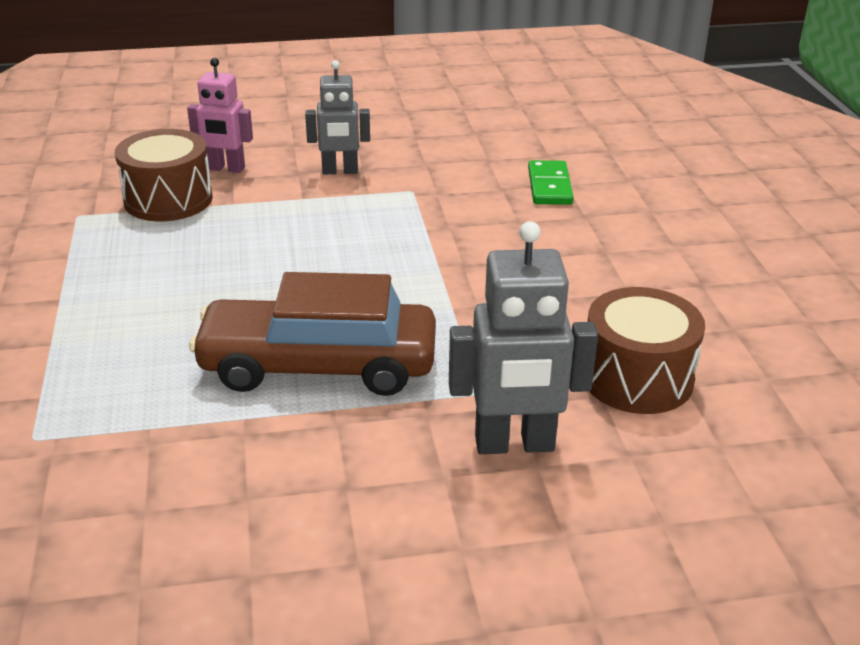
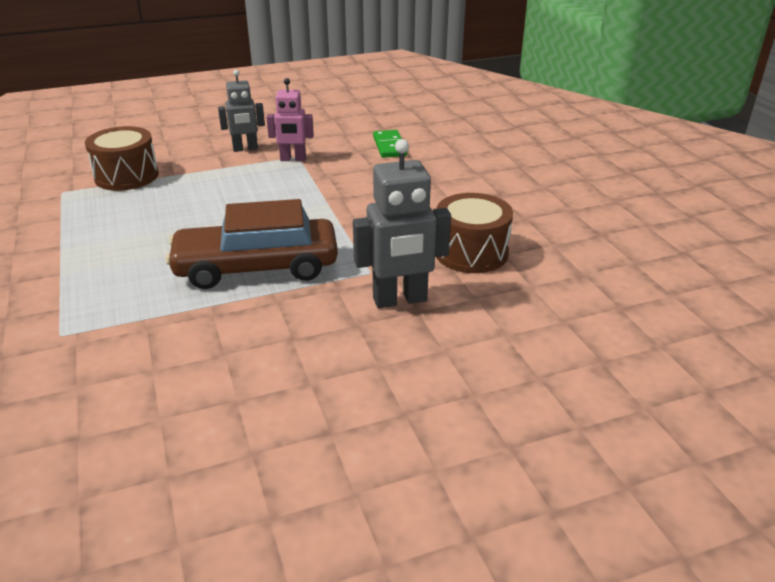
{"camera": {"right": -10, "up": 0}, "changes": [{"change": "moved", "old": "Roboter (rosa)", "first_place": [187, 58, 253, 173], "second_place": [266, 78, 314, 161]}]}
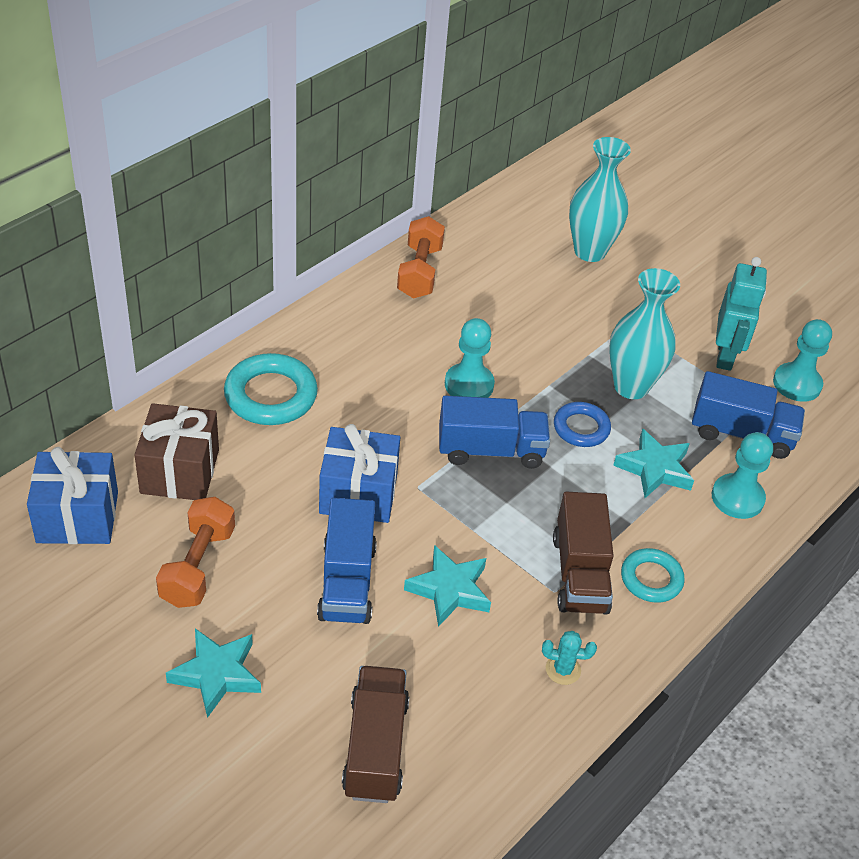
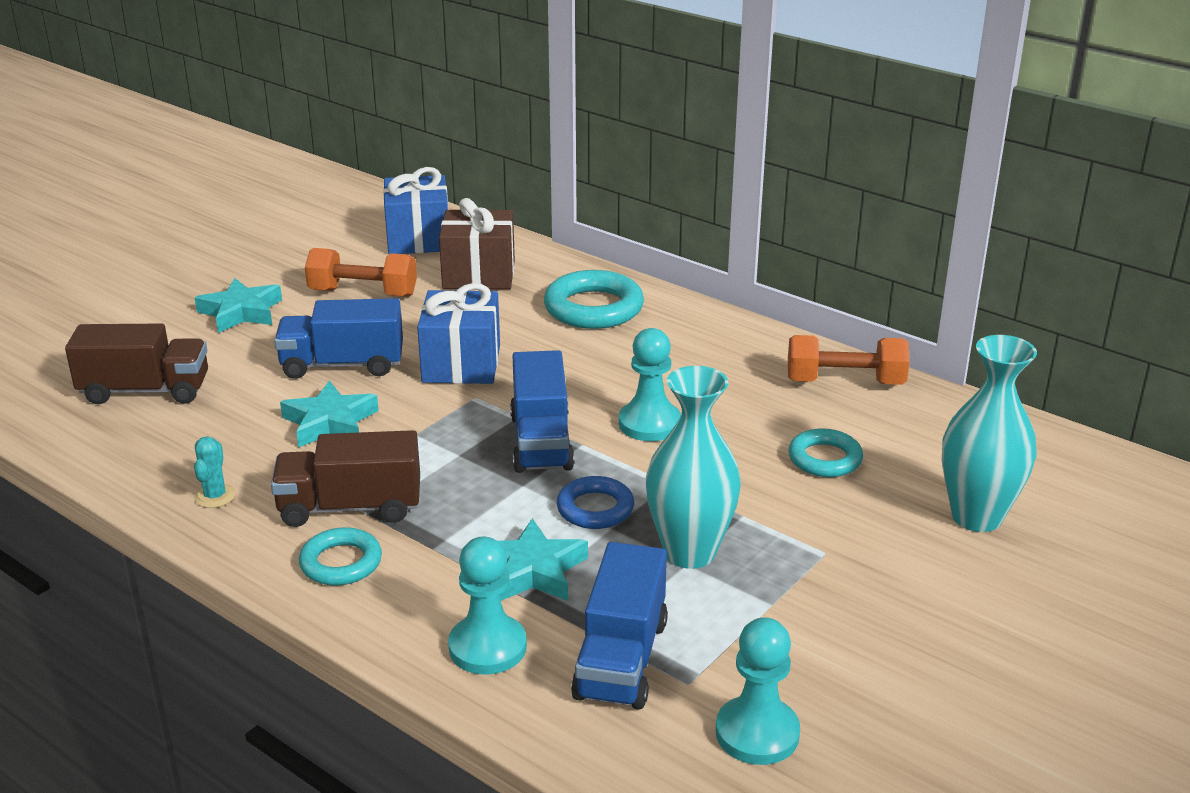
{"camera": {"right": 90, "up": -15}, "changes": [{"change": "removed", "old": "Roboter (türkis)", "first_place": [716, 257, 767, 371]}, {"change": "added", "new": "Ring (türkis)", "second_place": [789, 428, 863, 477]}]}
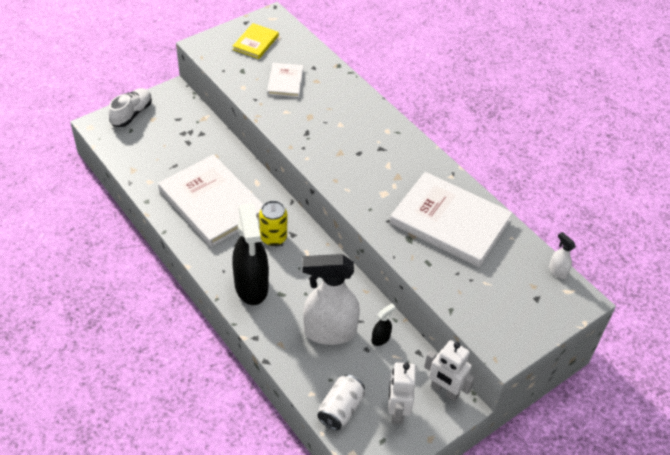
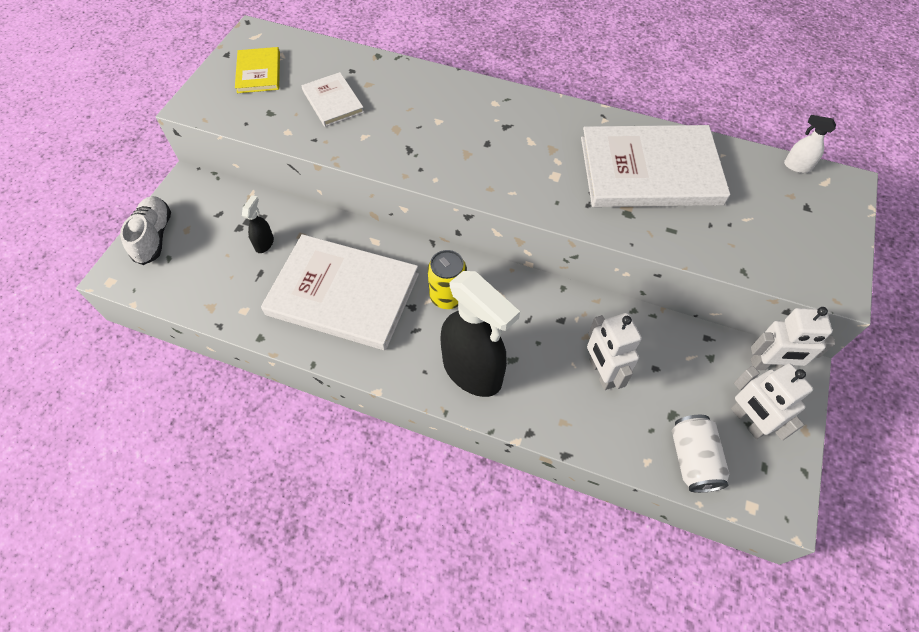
{"camera": {"right": -30, "up": 10}, "changes": [{"change": "moved", "old": "Sprühflasche (schwarz)", "first_place": [372, 303, 396, 346], "second_place": [242, 195, 274, 253]}, {"change": "replaced", "old": "Sprühflasche (weiß)", "new": "Roboter (weiß)", "first_place": [302, 254, 360, 345], "second_place": [587, 313, 642, 390]}]}
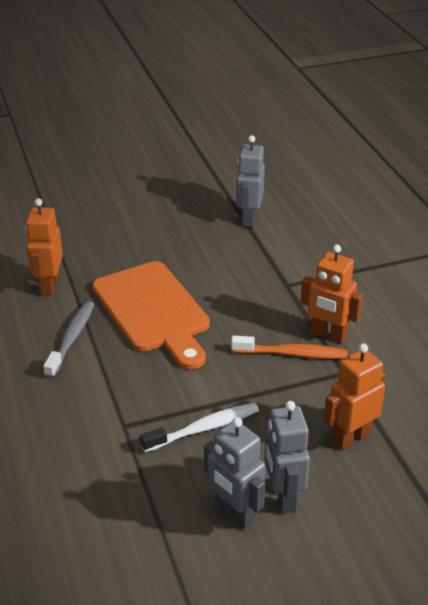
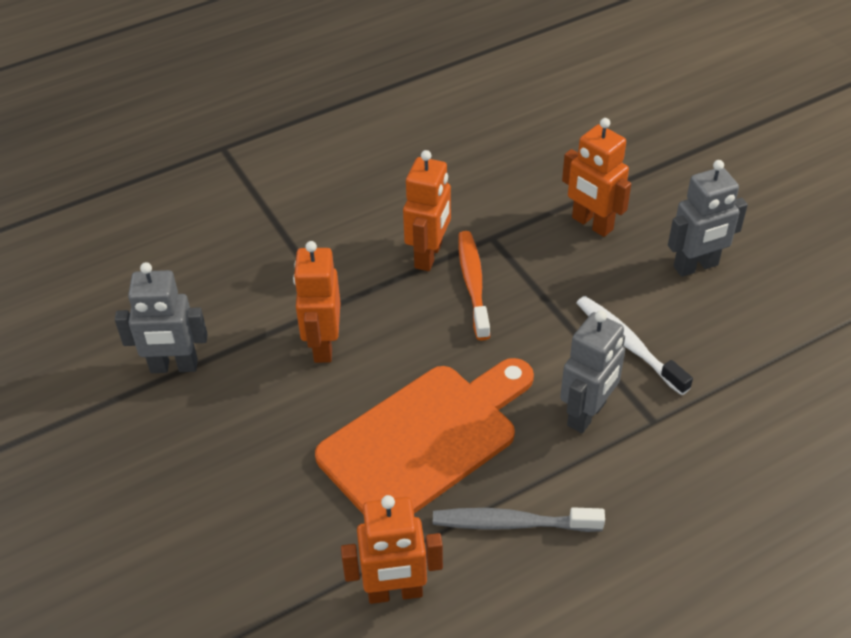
{"camera": {"right": -100, "up": 10}, "changes": [{"change": "added", "new": "Roboter (orange)", "second_place": [293, 241, 340, 363]}, {"change": "moved", "old": "Roboter (grau)", "first_place": [204, 417, 265, 529], "second_place": [560, 310, 625, 433]}]}
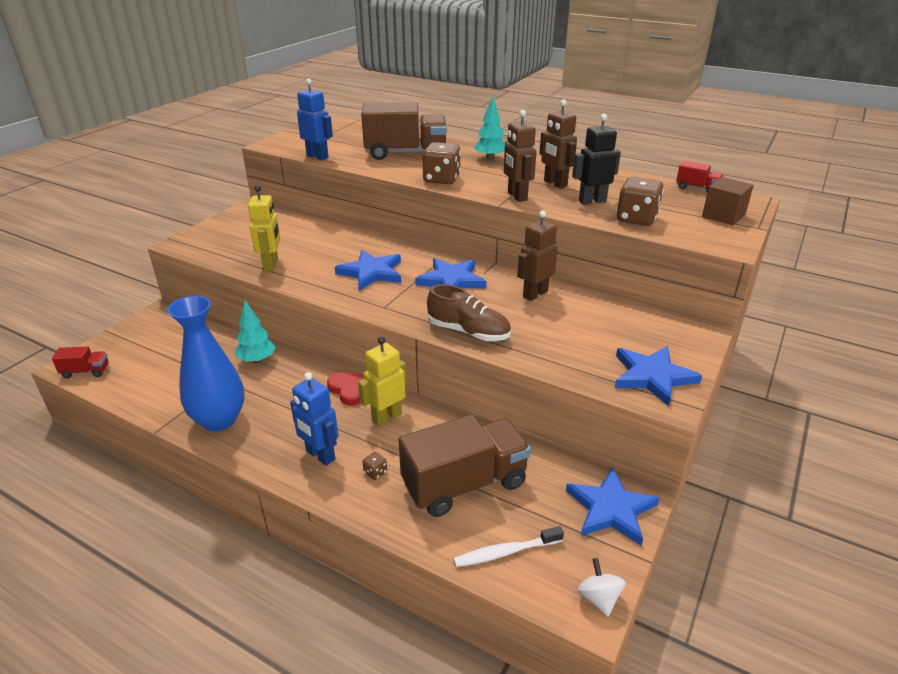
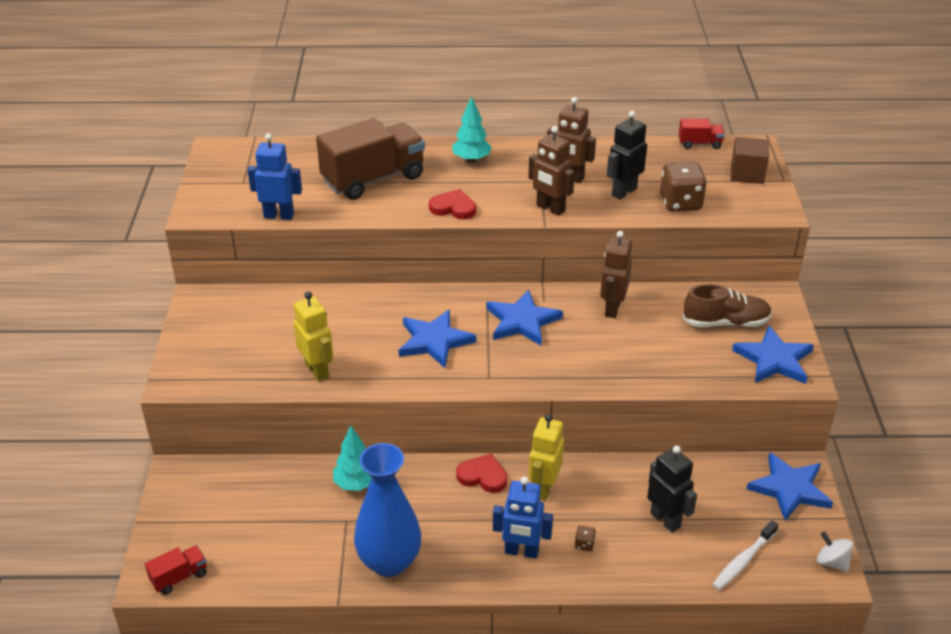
{"camera": {"right": -30, "up": 5}, "changes": [{"change": "moved", "old": "Schuh (braun)", "first_place": [427, 284, 511, 341], "second_place": [683, 284, 772, 327]}, {"change": "replaced", "old": "Lastwagen (braun)", "new": "Roboter (schwarz)", "first_place": [399, 414, 531, 517], "second_place": [647, 446, 697, 533]}, {"change": "replaced", "old": "Spielwürfel (braun)", "new": "Herz (rot)", "first_place": [422, 142, 461, 184], "second_place": [429, 189, 476, 219]}]}
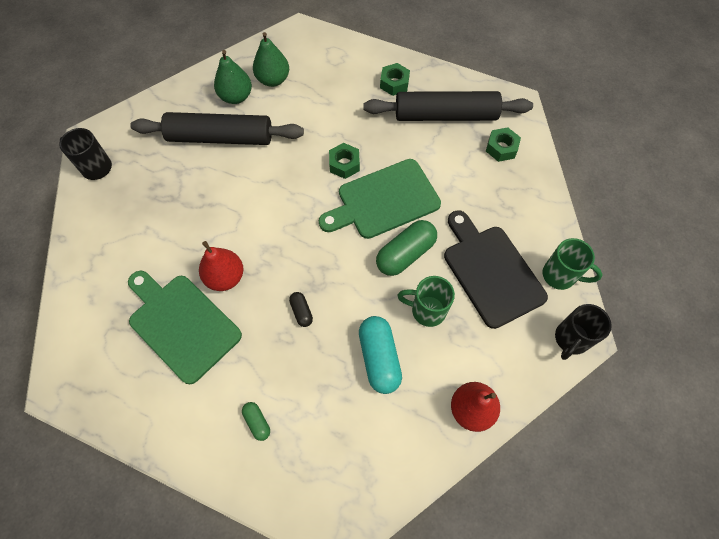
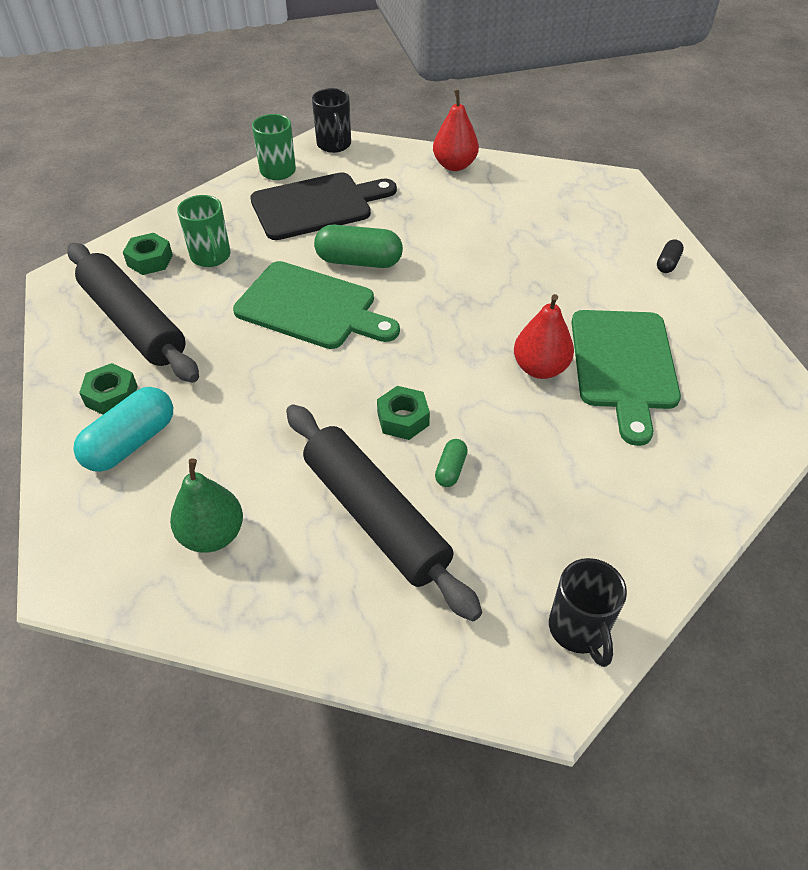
{"camera": {"right": -130, "up": -15}, "changes": [{"change": "removed", "old": "Birne (grün)", "first_place": [214, 50, 252, 104]}, {"change": "moved", "old": "Kapsel (grün)", "first_place": [242, 402, 270, 441], "second_place": [435, 439, 468, 487]}, {"change": "moved", "old": "Kapsel (schwarz)", "first_place": [289, 292, 313, 327], "second_place": [657, 239, 684, 273]}, {"change": "moved", "old": "Sechskantmutter (grün)", "first_place": [329, 143, 360, 179], "second_place": [377, 386, 430, 440]}, {"change": "moved", "old": "Kapsel (türkis)", "first_place": [359, 316, 402, 394], "second_place": [73, 387, 173, 472]}, {"change": "moved", "old": "Tasse (grün)", "first_place": [397, 276, 455, 327], "second_place": [177, 195, 230, 267]}, {"change": "turned", "old": "Schneidebrett (schwarz)", "first_place": [444, 210, 548, 329], "second_place": [250, 172, 397, 240], "degrees": -135}, {"change": "turned", "old": "Tasse (schwarz)", "first_place": [555, 304, 612, 360], "second_place": [312, 88, 351, 153], "degrees": 75}]}
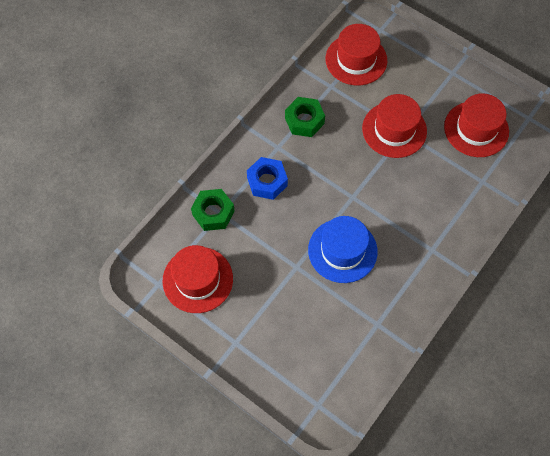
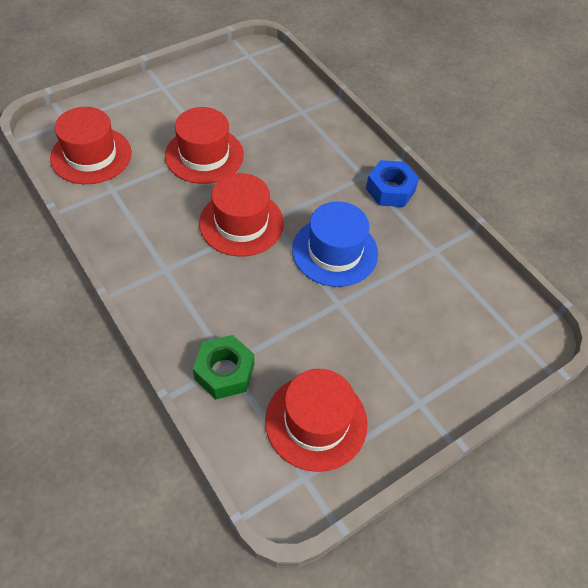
{"camera": {"right": -75, "up": -10}, "changes": [{"change": "removed", "old": "Sechskantmutter (grün)", "first_place": [285, 97, 325, 137]}, {"change": "moved", "old": "Sechskantmutter (blau)", "first_place": [247, 157, 288, 200], "second_place": [366, 160, 419, 207]}, {"change": "moved", "old": "Hut (rot)", "first_place": [444, 93, 509, 157], "second_place": [199, 173, 284, 257]}]}
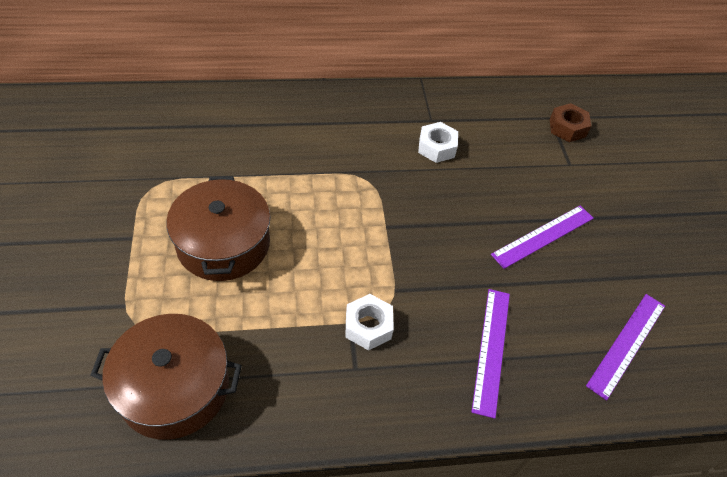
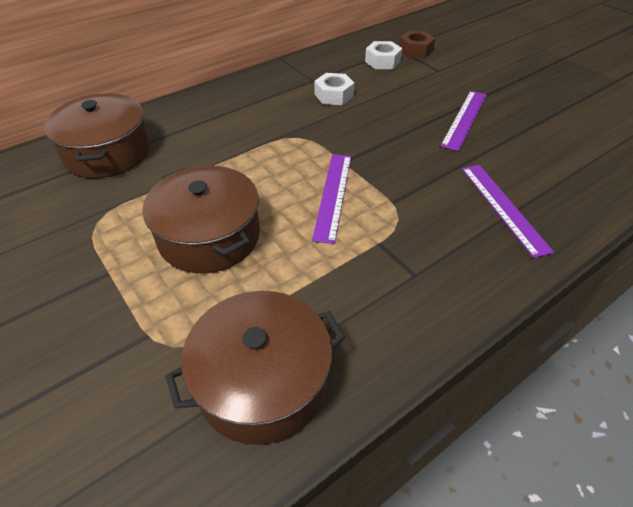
{"camera": {"right": -25, "up": -5}, "changes": [{"change": "added", "new": "Kochtopf (braun)", "second_place": [44, 93, 151, 178]}, {"change": "moved", "old": "Sechskantmutter (weiß)", "first_place": [345, 294, 394, 351], "second_place": [365, 41, 402, 69]}, {"change": "moved", "old": "Lineal (lila)", "first_place": [586, 294, 665, 401], "second_place": [312, 154, 351, 244]}]}
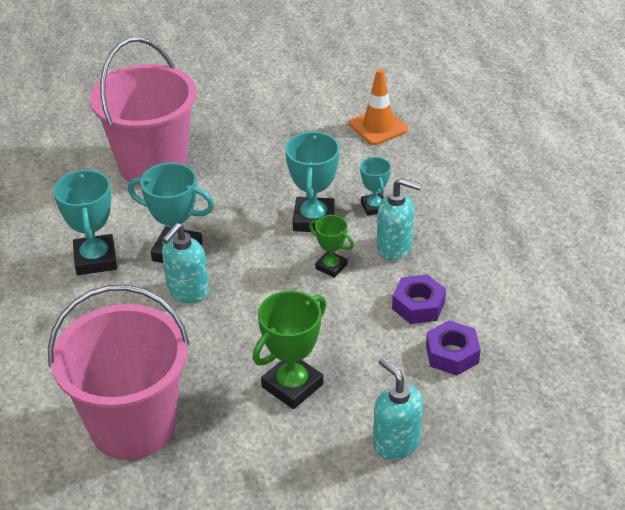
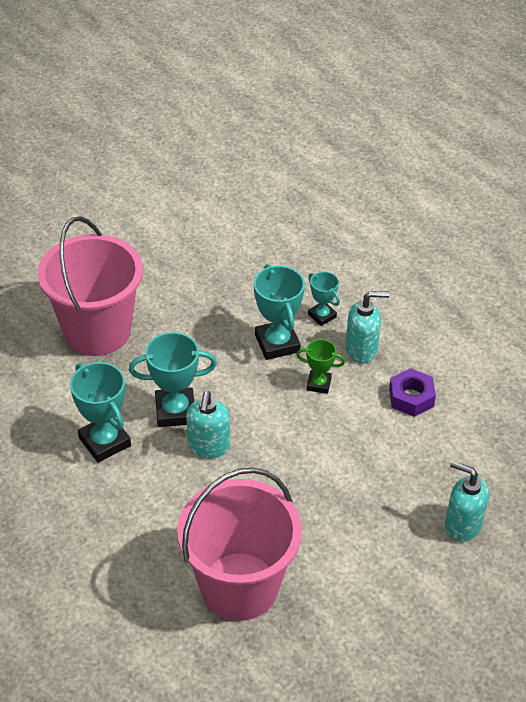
{"camera": {"right": -25, "up": 5}, "changes": [{"change": "removed", "old": "Pokal (grün)", "first_place": [253, 291, 326, 409]}, {"change": "removed", "old": "Leitkegel (orange)", "first_place": [349, 69, 408, 145]}, {"change": "removed", "old": "Sechskantmutter (lila)", "first_place": [426, 320, 481, 376]}]}
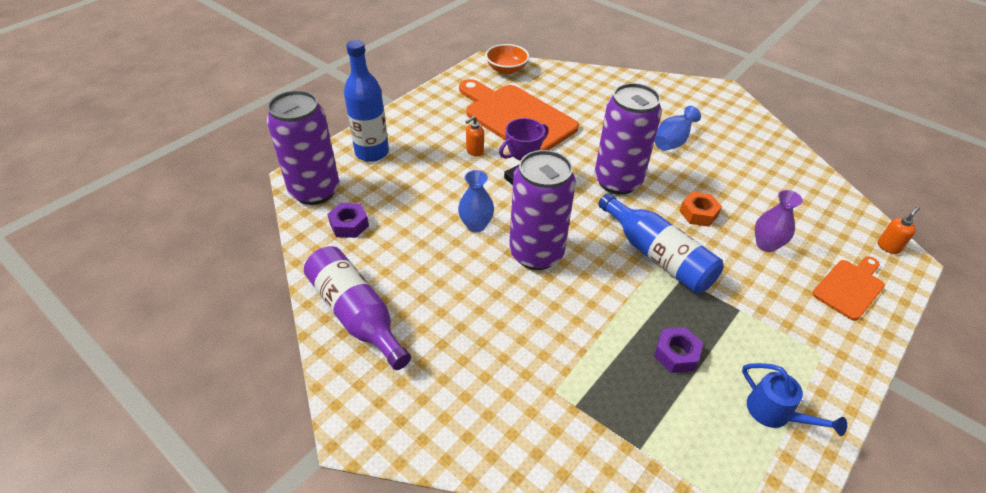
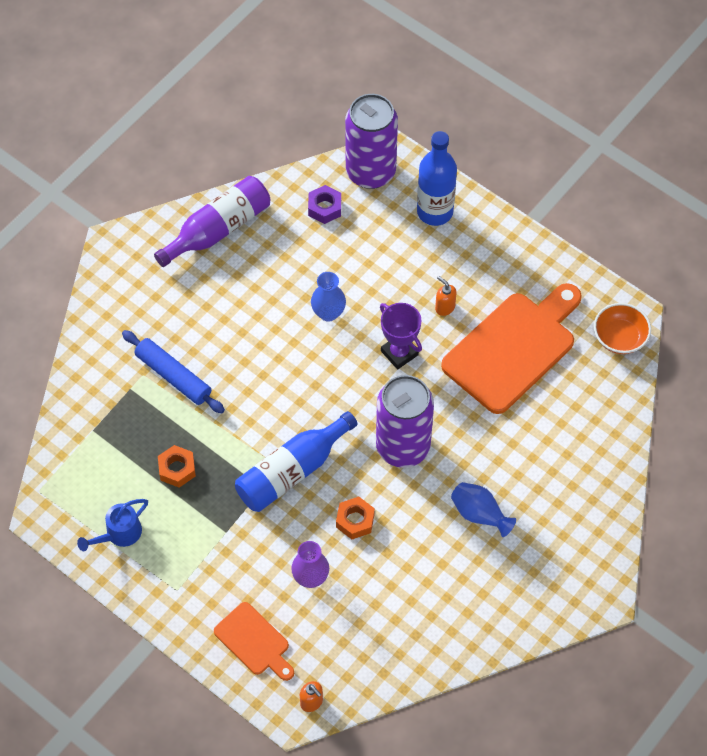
{"camera": {"right": 90, "up": 15}, "changes": [{"change": "removed", "old": "Dose (lila)", "first_place": [509, 150, 576, 270]}, {"change": "added", "new": "Nudelholz (blau)", "second_place": [122, 330, 225, 413]}, {"change": "recoloured", "old": "Sechskantmutter (lila)", "new": "Sechskantmutter (orange)", "first_place": [654, 327, 703, 373], "second_place": [158, 445, 196, 487]}]}
